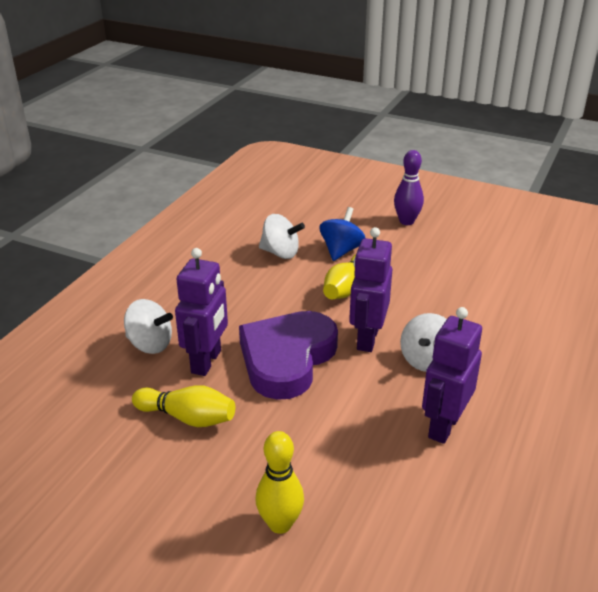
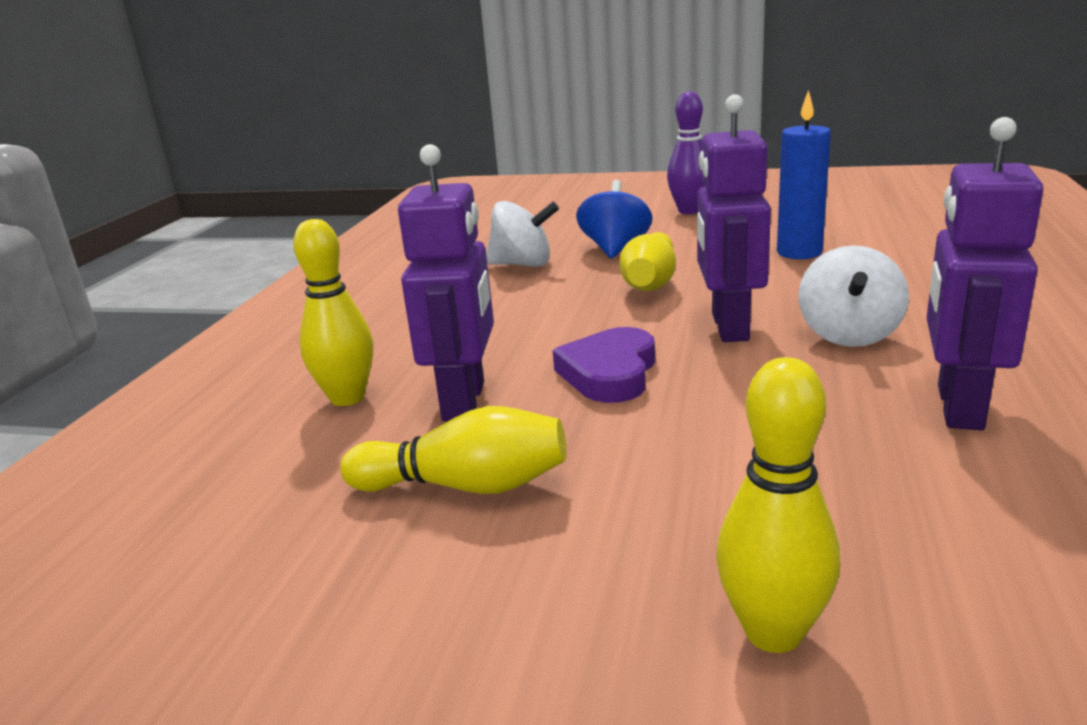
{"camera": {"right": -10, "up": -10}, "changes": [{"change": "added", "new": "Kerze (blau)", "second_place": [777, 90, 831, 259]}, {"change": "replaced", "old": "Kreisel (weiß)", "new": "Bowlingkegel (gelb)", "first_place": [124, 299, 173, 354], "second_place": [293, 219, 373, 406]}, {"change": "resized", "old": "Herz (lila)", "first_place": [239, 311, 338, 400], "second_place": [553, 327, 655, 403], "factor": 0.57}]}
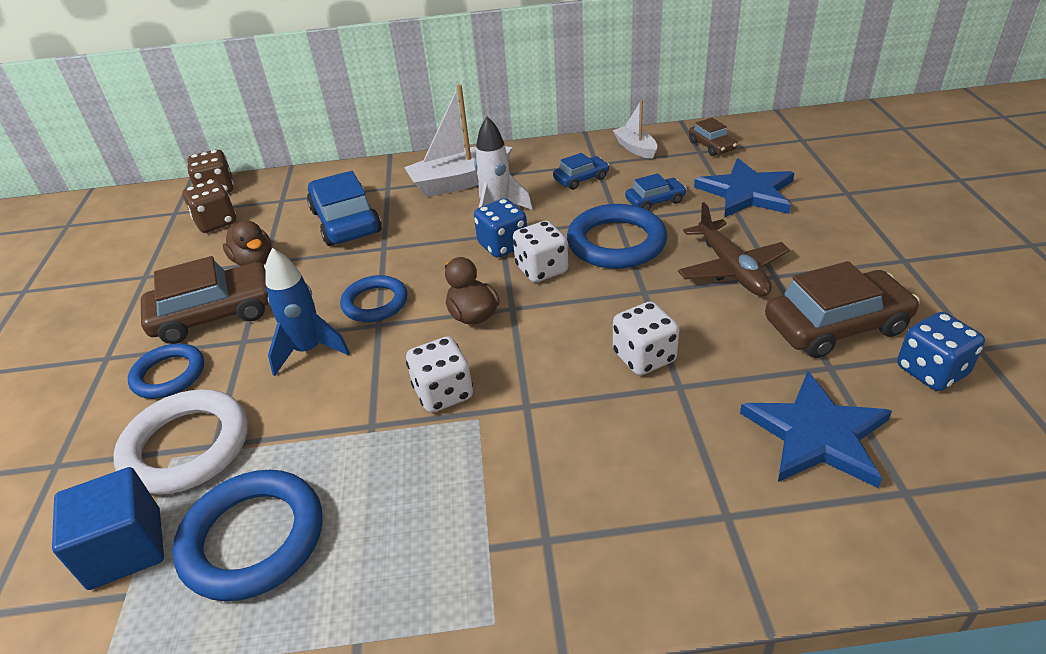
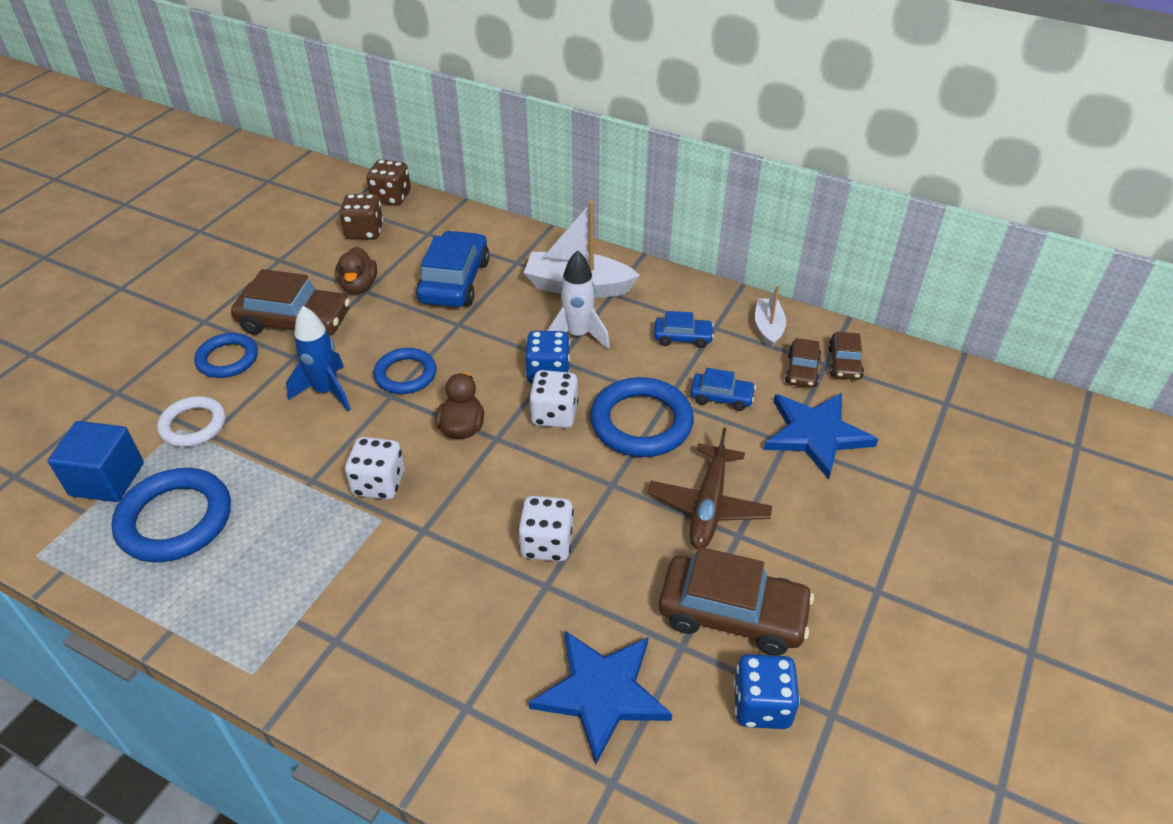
{"camera": {"right": 30, "up": 5}, "changes": [{"change": "added", "new": "Auto (braun)", "second_place": [785, 338, 821, 388]}, {"change": "resized", "old": "Ring (weiß)", "first_place": [113, 389, 248, 495], "second_place": [157, 396, 226, 447], "factor": 0.63}]}
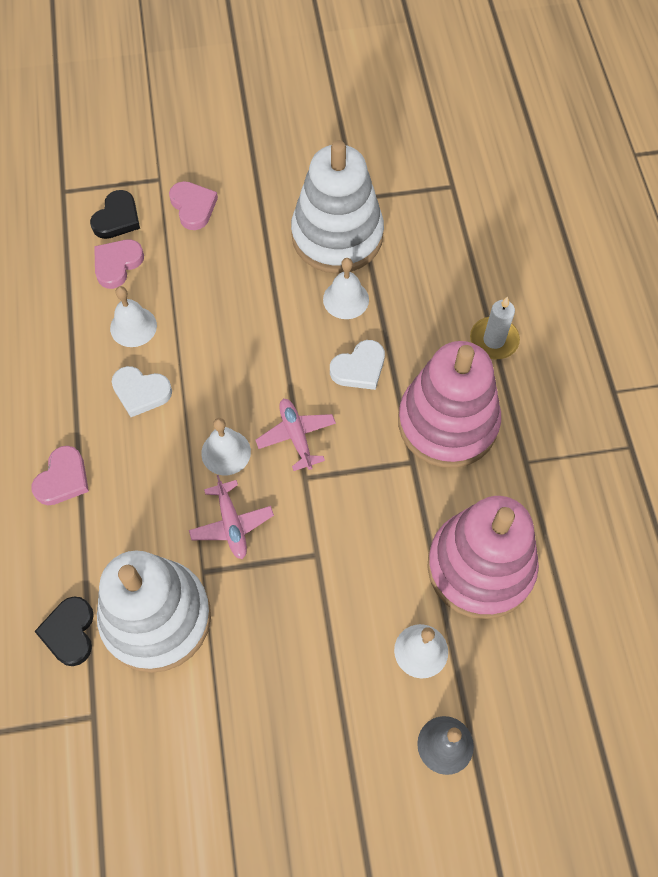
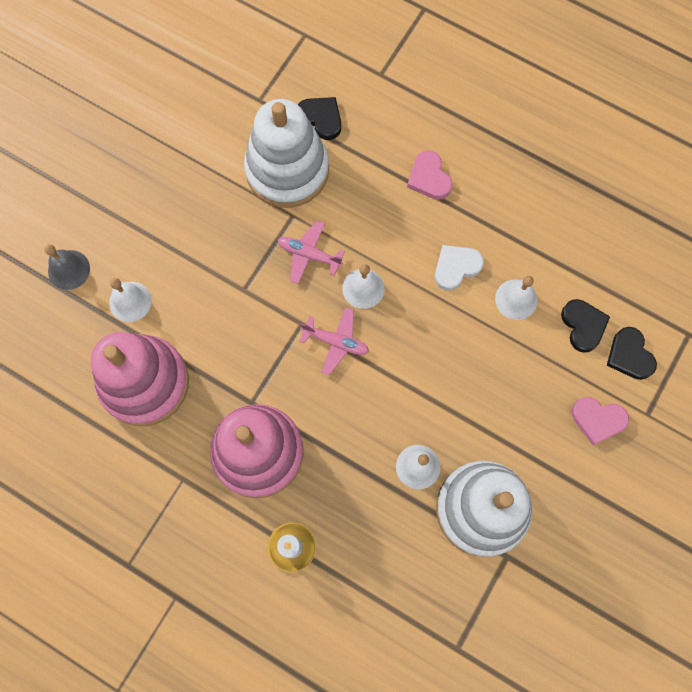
{"camera": {"right": 130, "up": 10}, "changes": [{"change": "removed", "old": "Herz (weiß)", "first_place": [330, 340, 385, 390]}, {"change": "recoloured", "old": "Herz (rosa)", "new": "Herz (schwarz)", "first_place": [94, 240, 144, 289], "second_place": [561, 299, 610, 353]}]}
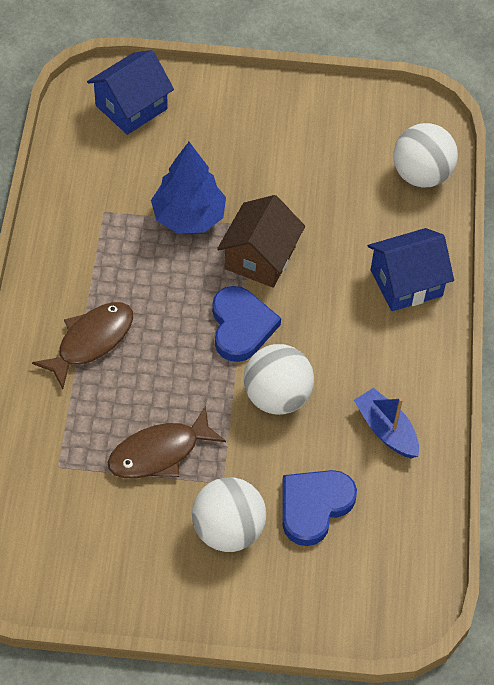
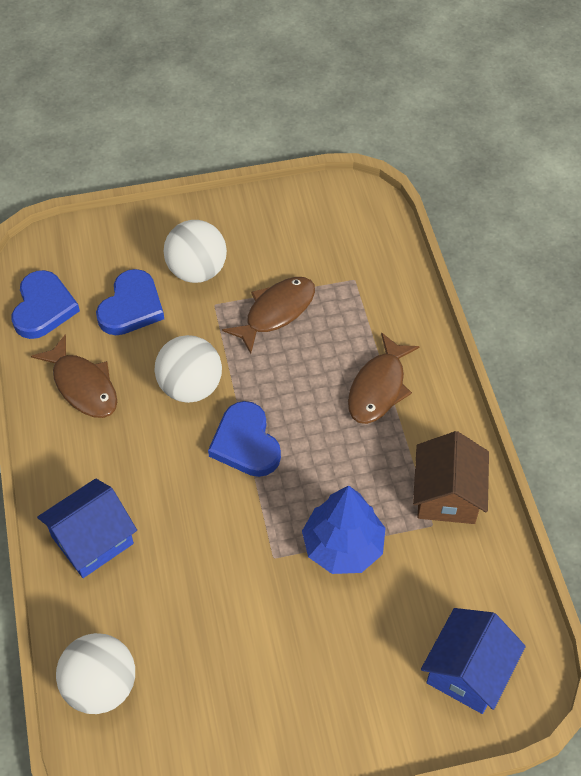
{"camera": {"right": 165, "up": 0}, "changes": [{"change": "added", "new": "Herz (blau)", "second_place": [12, 270, 80, 339]}, {"change": "moved", "old": "Haus (braun)", "first_place": [217, 195, 305, 288], "second_place": [413, 431, 489, 524]}, {"change": "replaced", "old": "Boot (blau)", "new": "Fisch (braun)", "first_place": [354, 388, 419, 458], "second_place": [31, 334, 117, 418]}]}
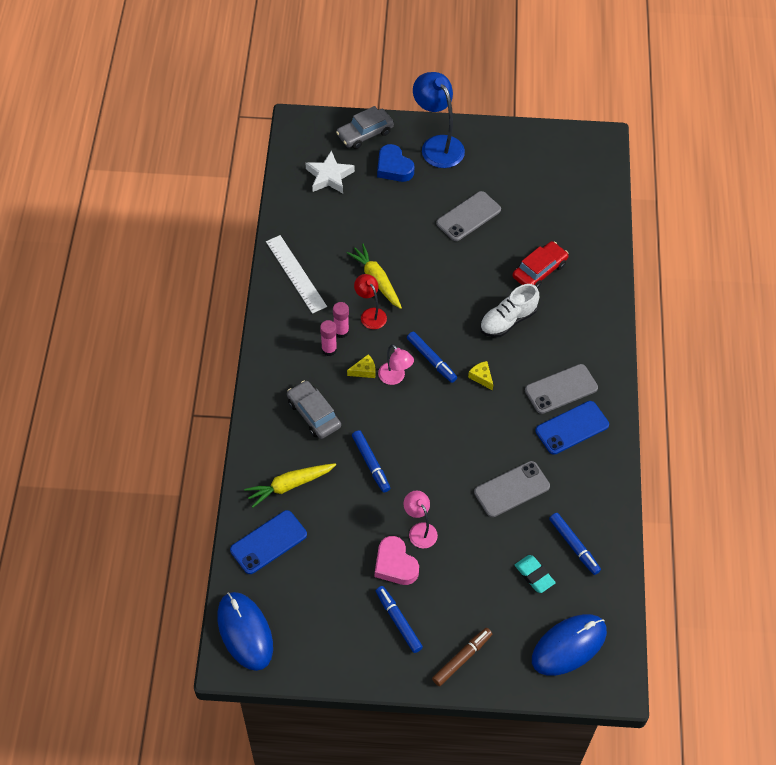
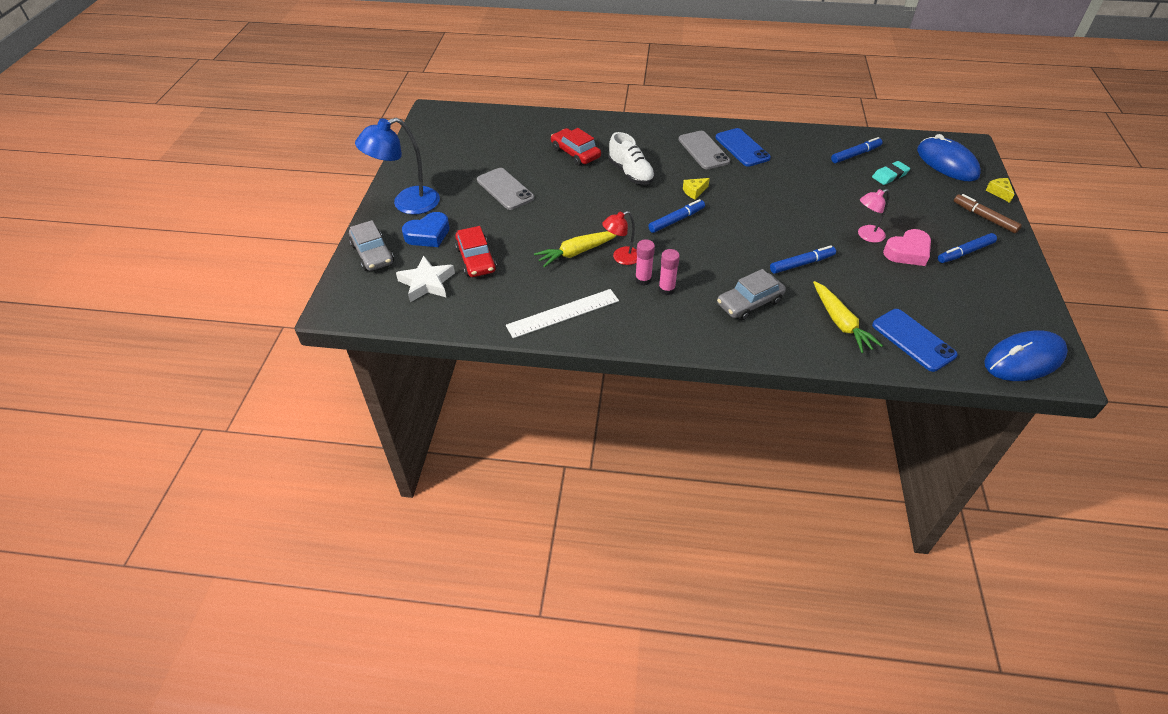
{"camera": {"right": -85, "up": -10}, "changes": [{"change": "removed", "old": "Lampe (rosa)", "first_place": [378, 344, 414, 385]}, {"change": "removed", "old": "Handy (grau)", "first_place": [474, 461, 550, 517]}, {"change": "added", "new": "Auto (rot)", "second_place": [455, 226, 497, 277]}, {"change": "moved", "old": "Käse (gelb)", "first_place": [347, 354, 375, 378], "second_place": [986, 178, 1014, 203]}]}
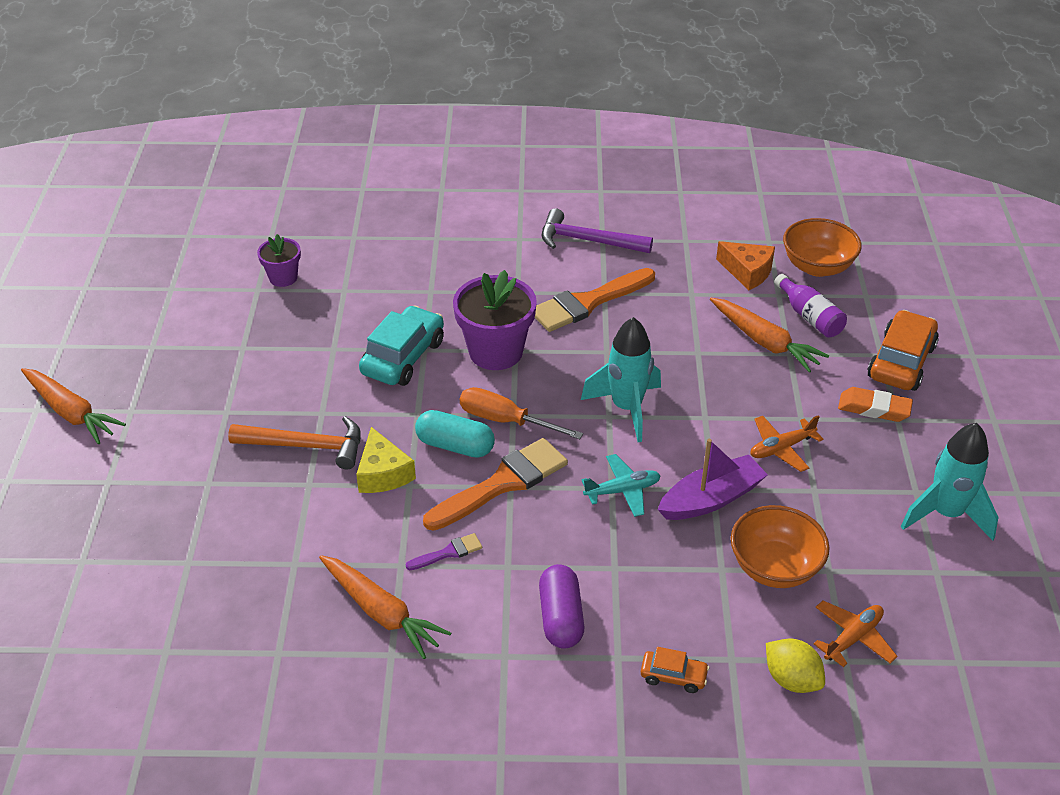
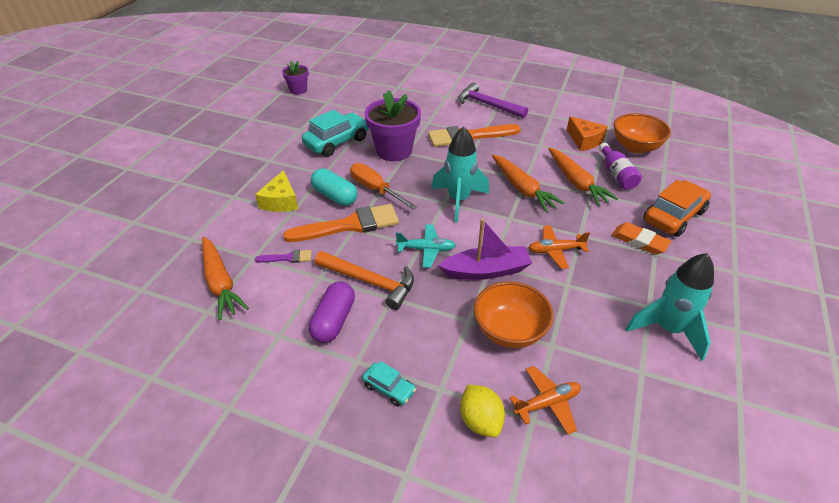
{"camera": {"right": 20, "up": 0}, "changes": [{"change": "moved", "old": "Karotte (orange)", "first_place": [21, 368, 126, 444], "second_place": [492, 155, 565, 212]}, {"change": "moved", "old": "Hammer (orange)", "first_place": [228, 416, 361, 469], "second_place": [315, 251, 414, 310]}, {"change": "recoloured", "old": "Auto (orange)", "new": "Auto (türkis)", "first_place": [641, 647, 710, 693], "second_place": [362, 361, 416, 406]}]}
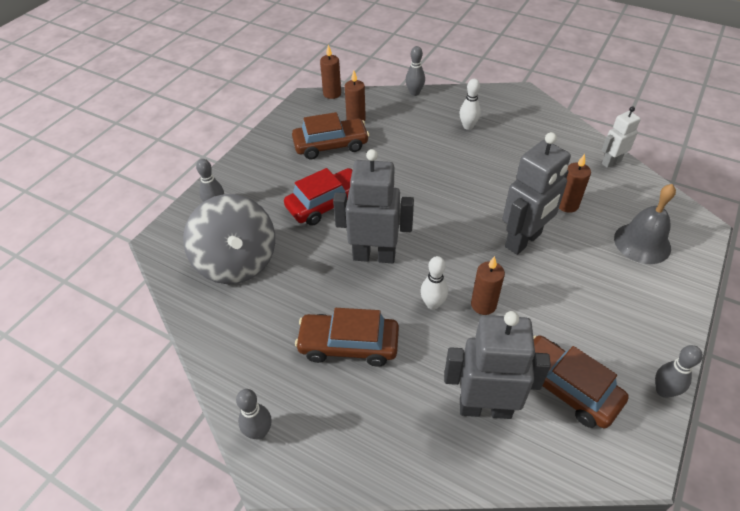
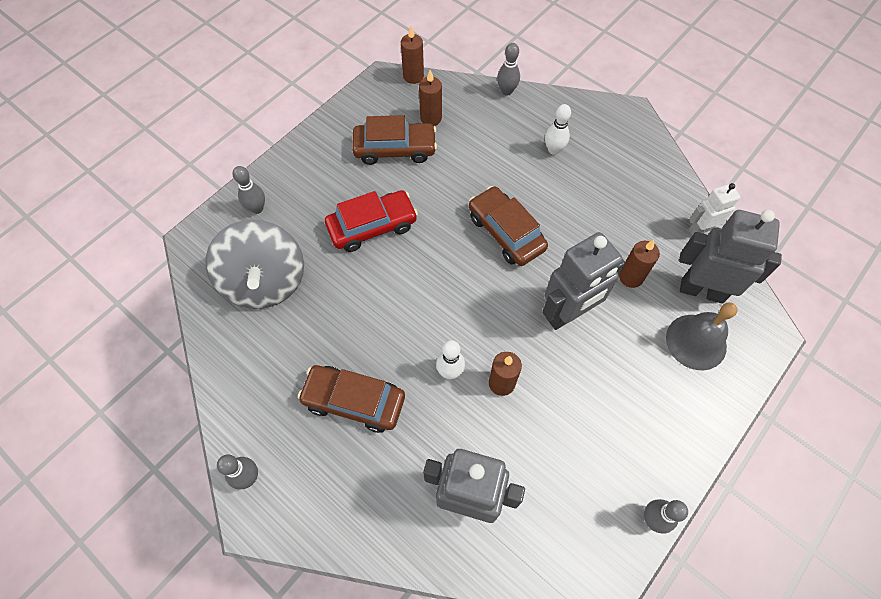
{"camera": {"right": 10, "up": 15}, "changes": [{"change": "moved", "old": "Roboter (grau)", "first_place": [333, 149, 414, 263], "second_place": [679, 210, 782, 304]}, {"change": "moved", "old": "Auto (braun)", "first_place": [533, 335, 629, 428], "second_place": [469, 186, 548, 266]}]}
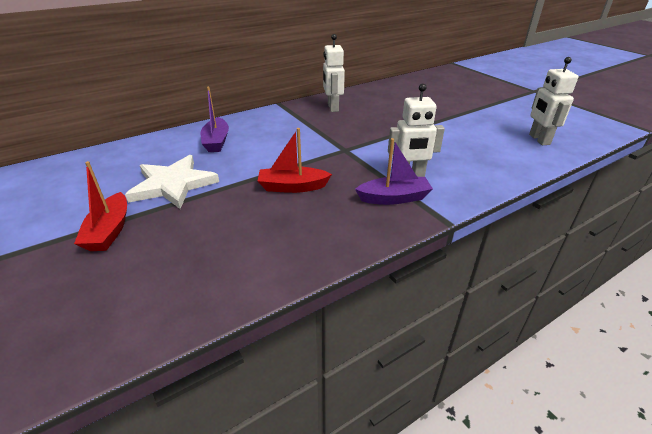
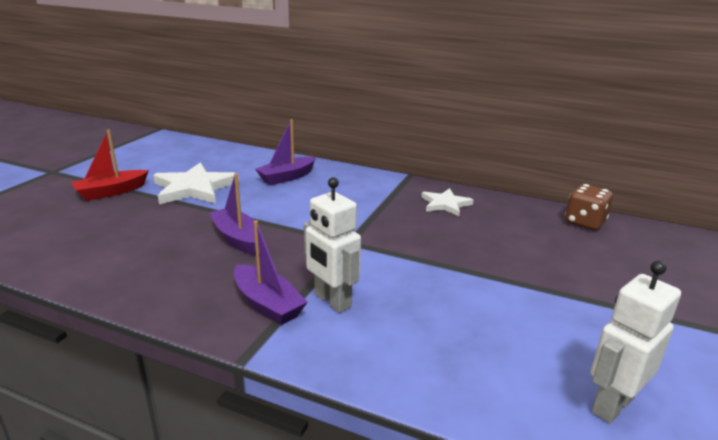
{"camera": {"right": 55, "up": -10}, "changes": [{"change": "added", "new": "Spielwürfel (braun)", "second_place": [565, 184, 613, 230]}, {"change": "replaced", "old": "Roboter (weiß)", "new": "Stern (weiß)", "first_place": [323, 34, 345, 112], "second_place": [421, 188, 473, 216]}, {"change": "recoloured", "old": "Boot (rot)", "new": "Boot (lila)", "first_place": [258, 128, 332, 193], "second_place": [209, 173, 259, 255]}]}
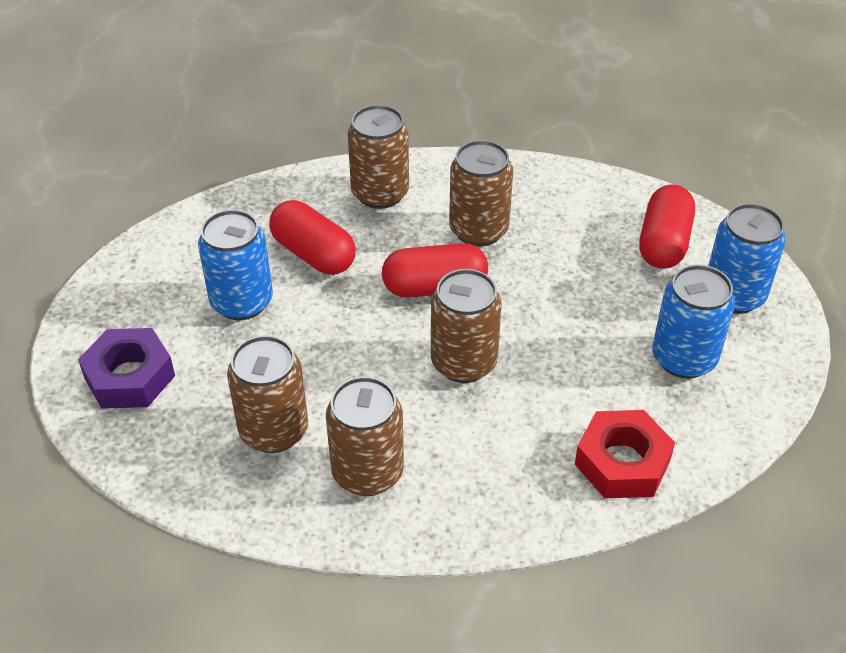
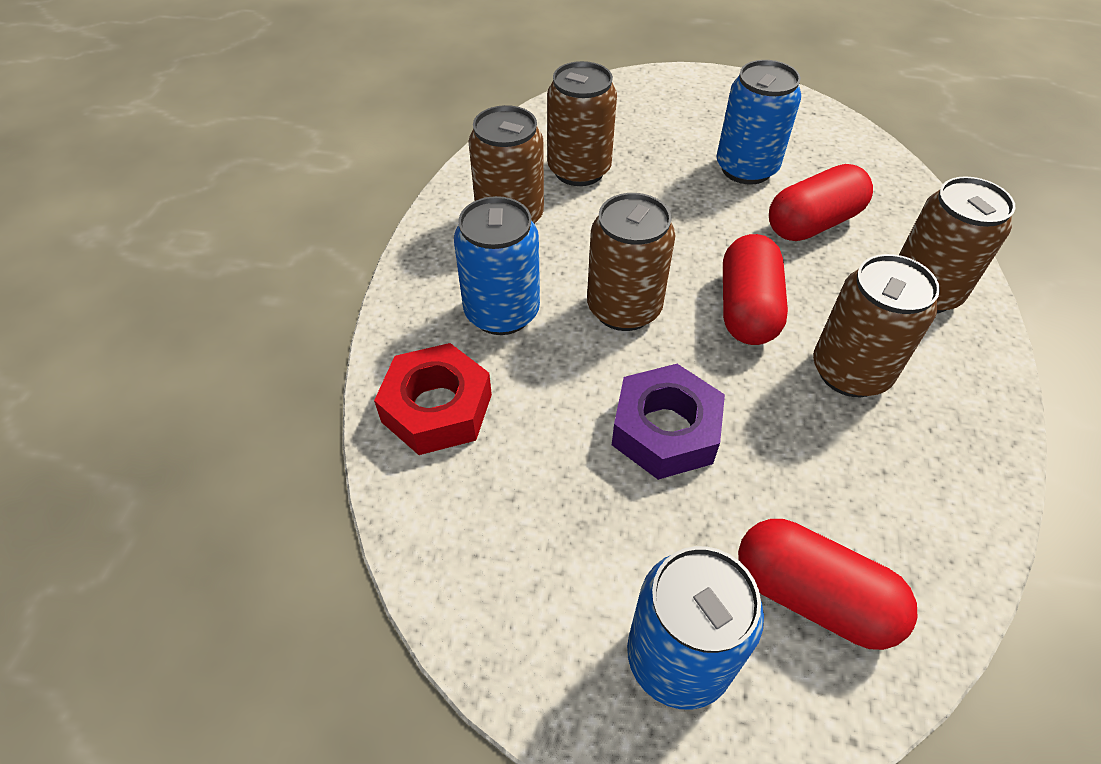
{"camera": {"right": 105, "up": 5}, "changes": [{"change": "moved", "old": "Sechskantmutter (lila)", "first_place": [78, 328, 175, 409], "second_place": [612, 364, 725, 480]}, {"change": "moved", "old": "Dose (blau)", "first_place": [652, 265, 735, 379], "second_place": [454, 196, 540, 335]}]}
